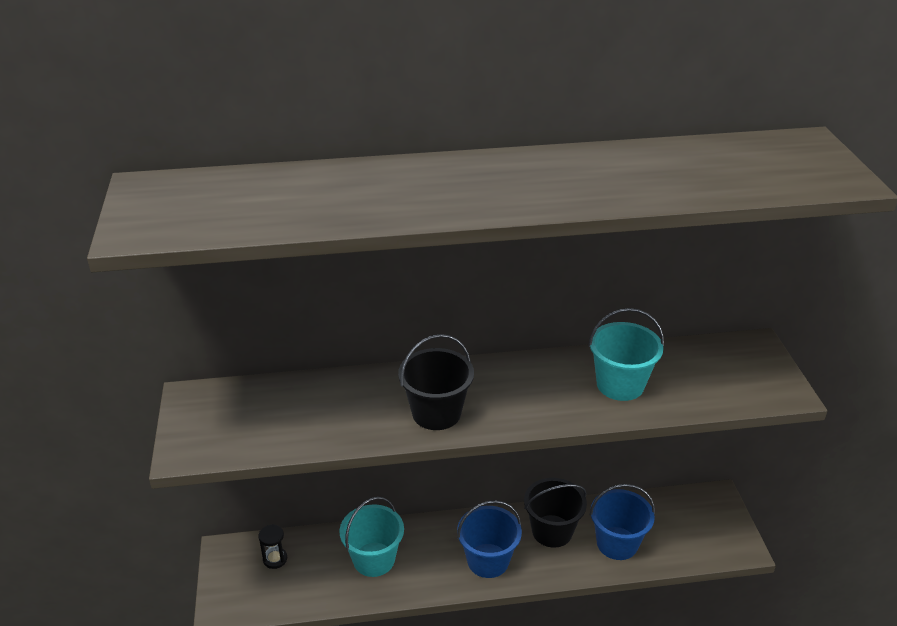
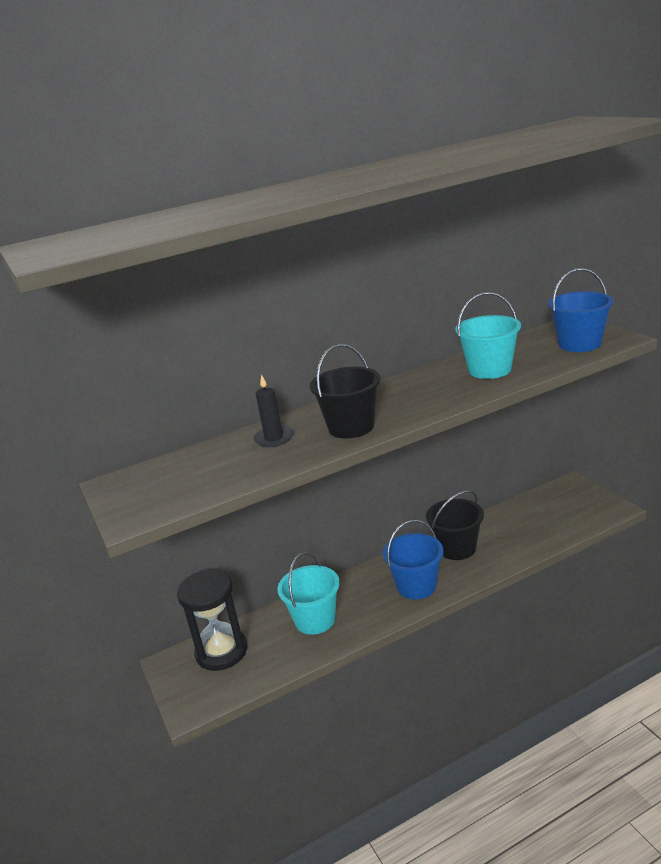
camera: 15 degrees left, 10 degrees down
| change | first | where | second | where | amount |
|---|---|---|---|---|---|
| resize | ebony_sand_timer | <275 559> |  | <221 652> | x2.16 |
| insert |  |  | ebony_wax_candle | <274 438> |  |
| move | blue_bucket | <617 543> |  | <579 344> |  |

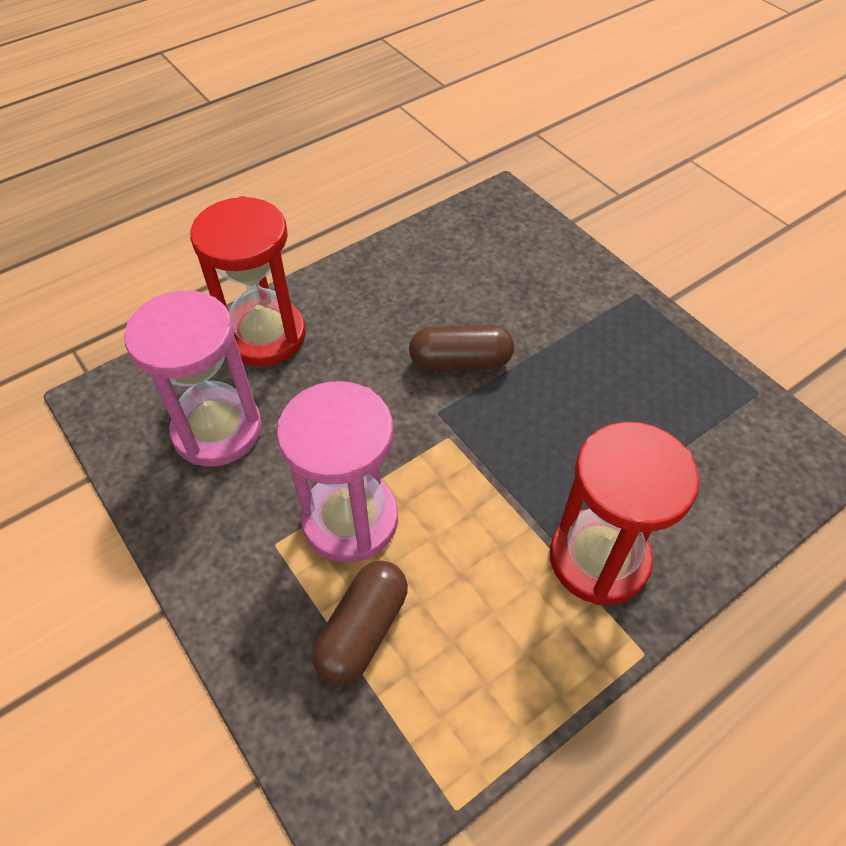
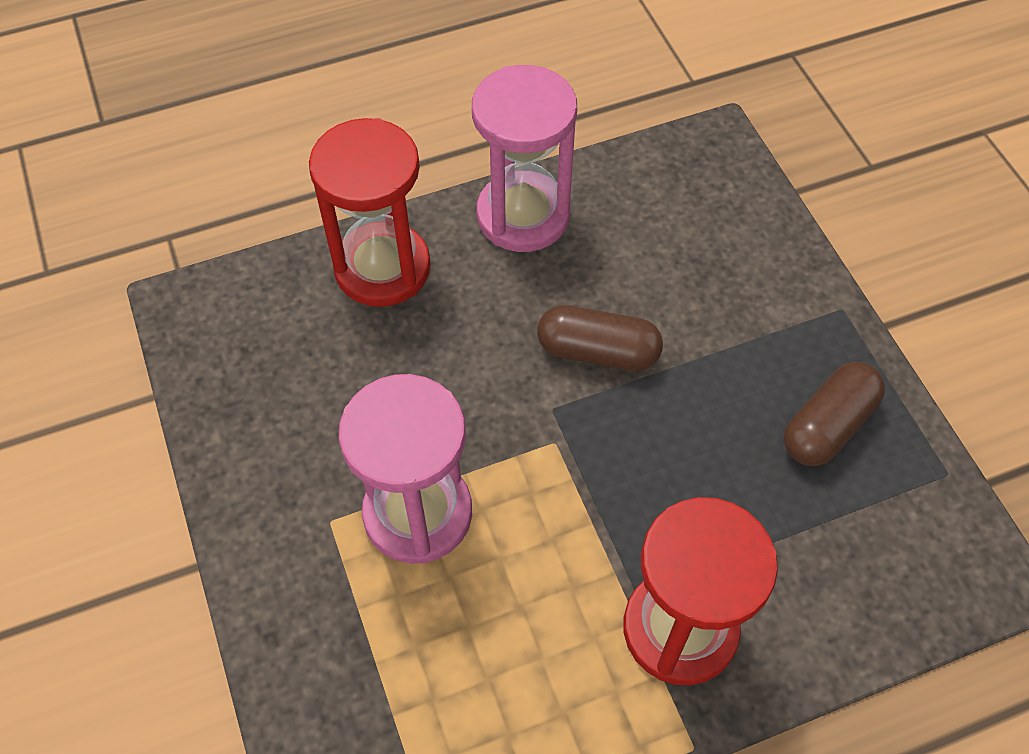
camera: 15 degrees right, 5 degrees up
| change | first | where | second | where | amount |
|---|---|---|---|---|---|
| move | rosy_sand_timer | <217 430> |  | <523 215> |  |
| move | dark_brown_pill_shape | <363 630> |  | <827 425> |  |

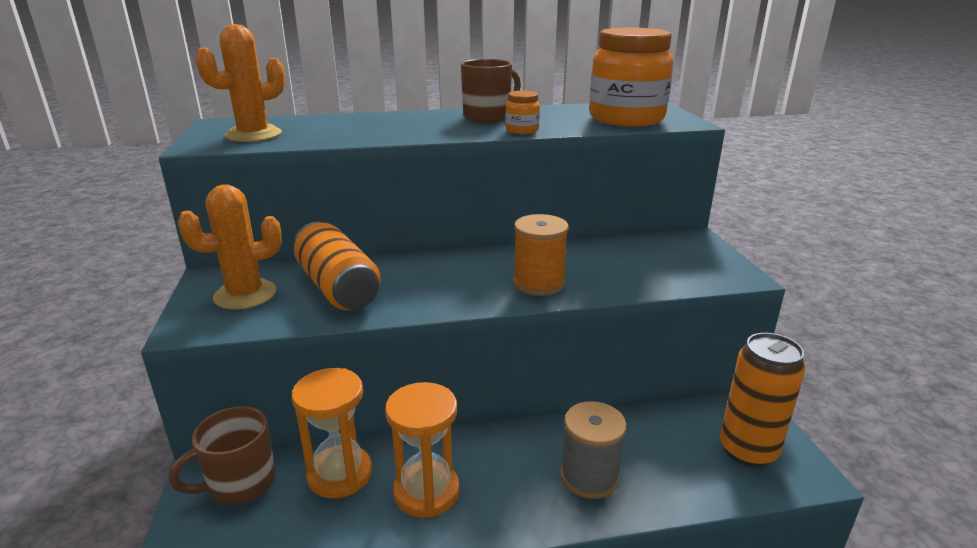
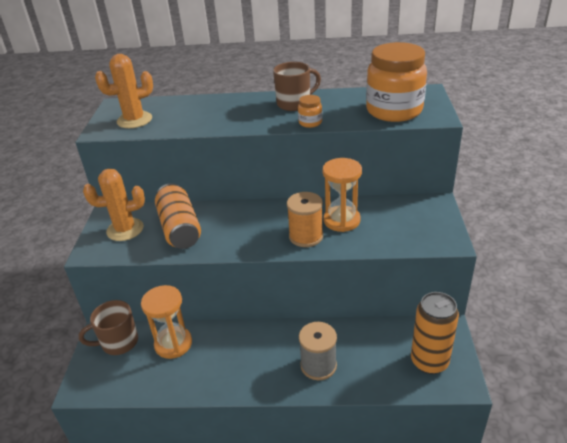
camera: 15 degrees right, 10 degrees up
| change | first | where | second | where | amount |
|---|---|---|---|---|---|
| move | orange_sand_timer | <426 491> |  | <341 220> |  |

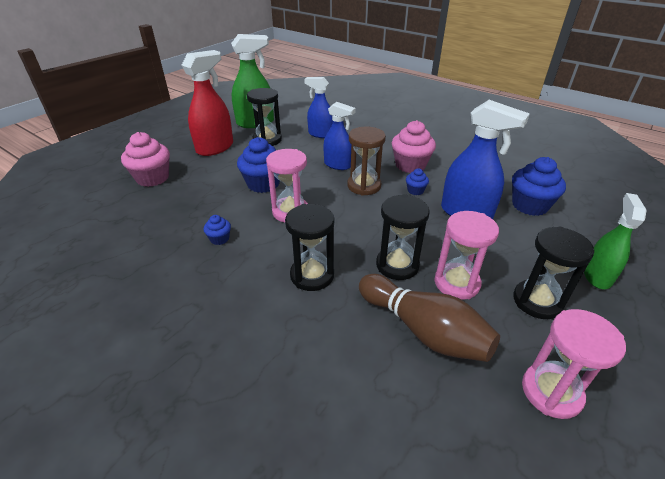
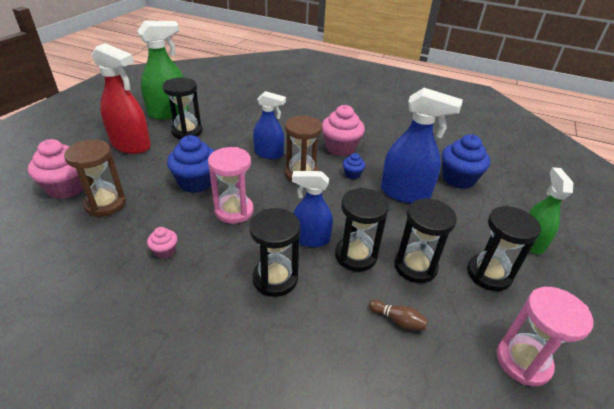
camera: 15 degrees left, 0 degrees up
| change | first | where | second | where | amount |
|---|---|---|---|---|---|
| insert |  |  | dark_brown_sand_timer | <105 204> |  |
| rotate | red_spray_cleaner | <215 148> |  | <131 145> | 90 degrees clockwise |
| recolor | blue_fairy_cake | <219 239> | rosy_fairy_cake | <165 251> |  |
| move | blue_spray_cleaner | <320 134> |  | <310 239> |  |
| resize | dark_brown_skittle | <423 330> |  | <398 320> | x0.41 |
| recolor | rosy_sand_timer | <456 283> | ebony_sand_timer | <415 266> |  |

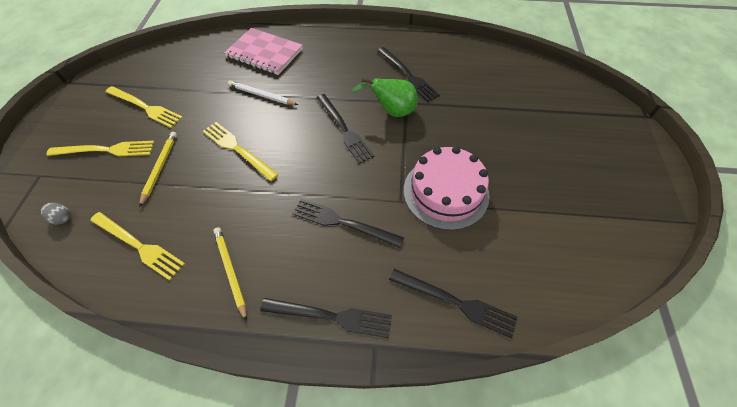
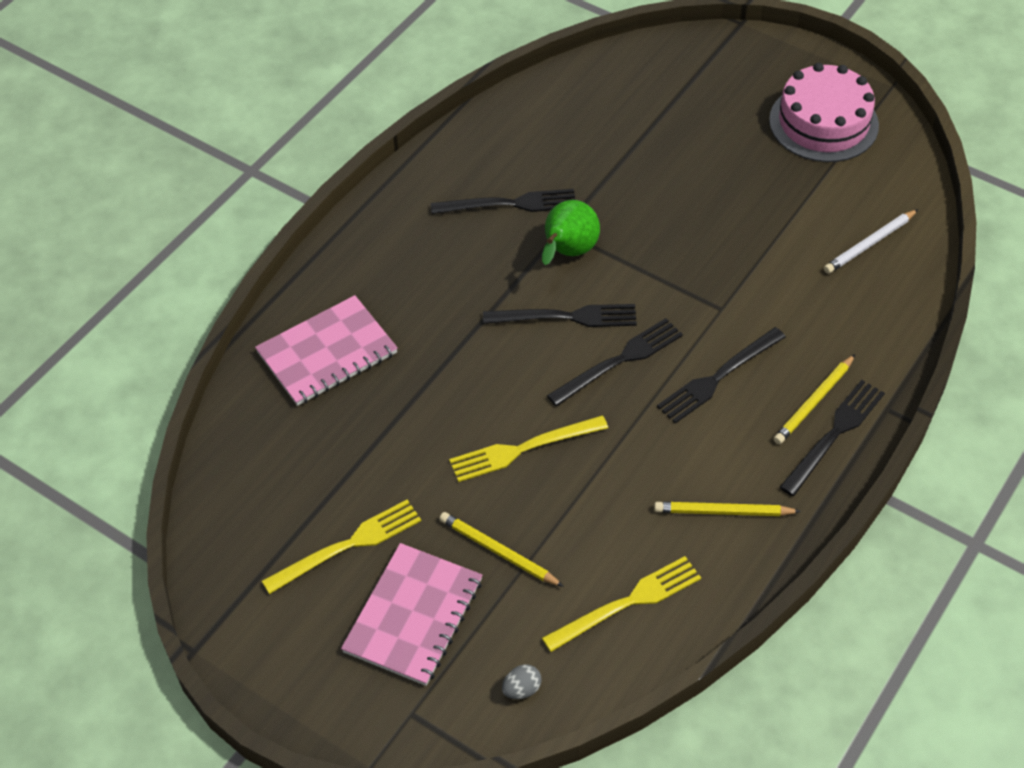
camera: 60 degrees left, 5 degrees down
| change | first | where | second | where | amount |
|---|---|---|---|---|---|
| replace | bright_yellow_table_fork | <105 150> | rosy_notepad | <413 616> |  |
| move | ebony_table_fork | <455 302> |  | <619 361> |  |
| move | rosy_layer_cake | <445 192> |  | <823 122> |  |
| insert |  |  | bright_yellow_wooden_pencil | <814 402> |  |
| move | white_wooden_pencil | <262 95> |  | <870 244> |  |

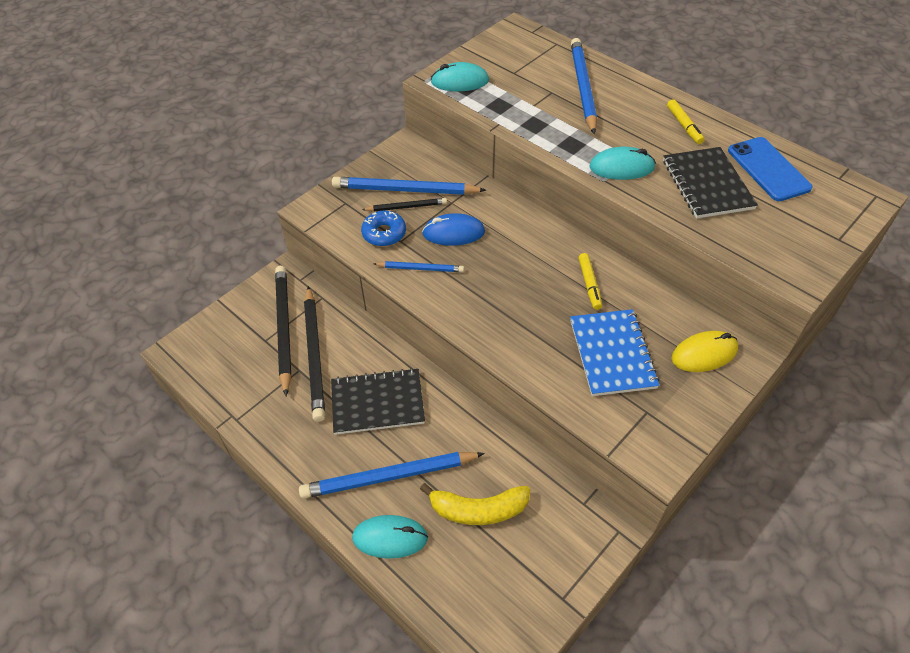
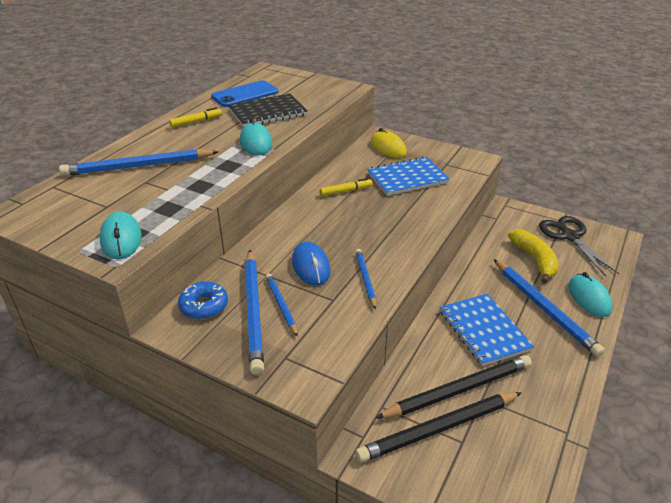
camera: 105 degrees left, 15 degrees down
| change | first | where | second | where | amount |
|---|---|---|---|---|---|
| move | blue_glazed_donut | <384 233> |  | <204 306> |  |
| recolor | ebony_wooden_pencil | <406 207> | blue_wooden_pencil | <281 305> |  |
| recolor | ebony_notepad | <377 403> | blue_notepad | <484 330> |  |
| insert |  |  | ebony_pair_of_scissors | <570 236> |  |

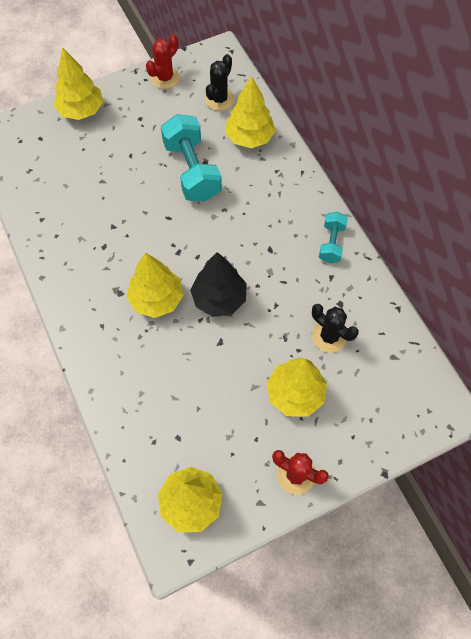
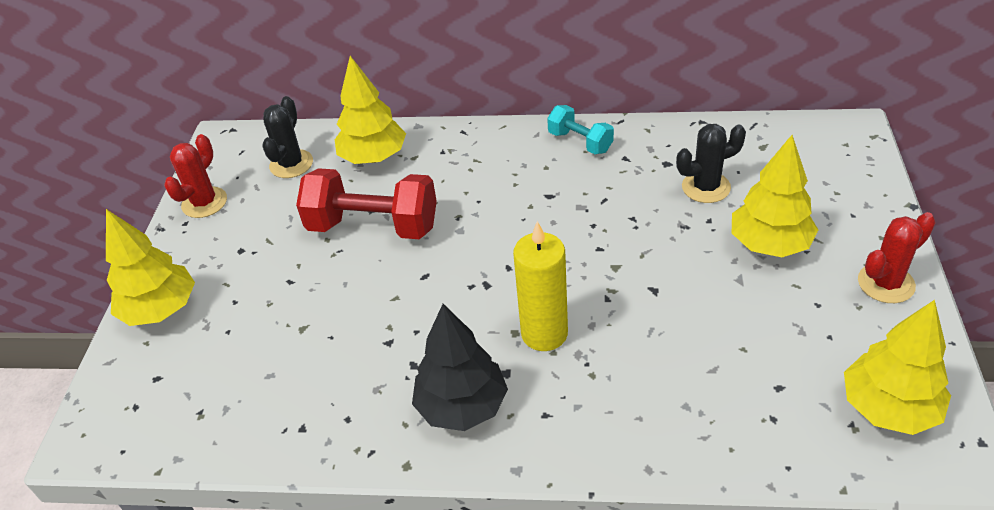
camera: 55 degrees left, 20 degrees down
| change | first | where | second | where | amount |
|---|---|---|---|---|---|
| rotate | red_prickly_plant | <165 78> |  | <204 203> | 45 degrees clockwise |
| rotate | ebony_prickly_plant | <219 99> |  | <291 164> | 45 degrees clockwise |
| recolor | aqua_hand_weight | <192 171> | red_hand_weight | <373 226> |  |
| move | ebony_fir_tree | <219 298> |  | <462 406> |  |
| replace | bright_yellow_fir_tree | <156 299> | bright_yellow_wax_candle | <544 333> |  |

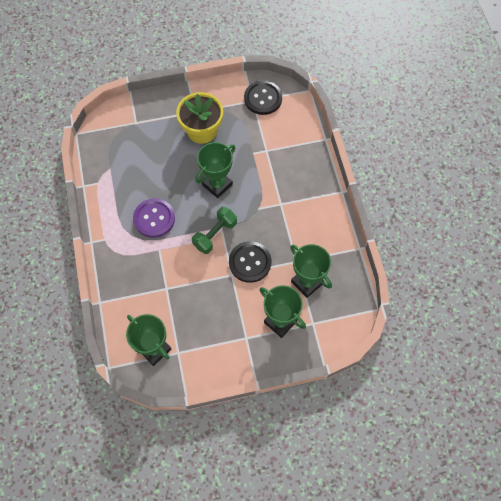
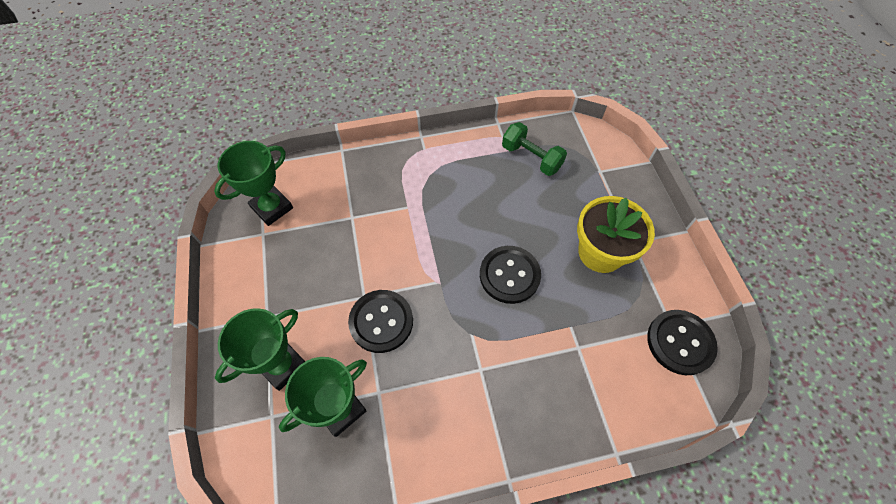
camera: 90 degrees right, 5 degrees down
| change | first | where | second | where | amount |
|---|---|---|---|---|---|
| replace | emerald_trophy | <217 185> | ebony_button | <509 275> |  |
| move | emerald_hand_weight | <215 235> |  | <531 158> |  |
| delete | violet_button | <154 218> |  |  |  |

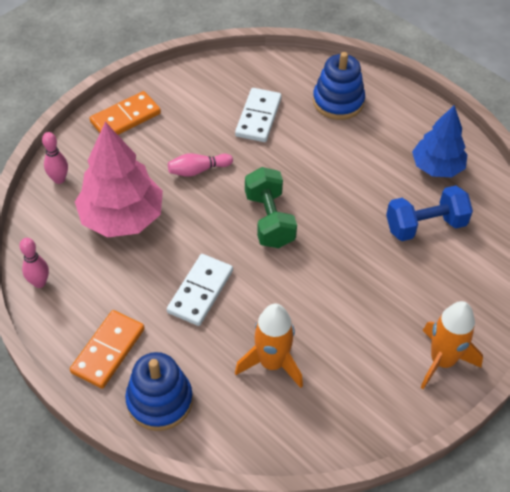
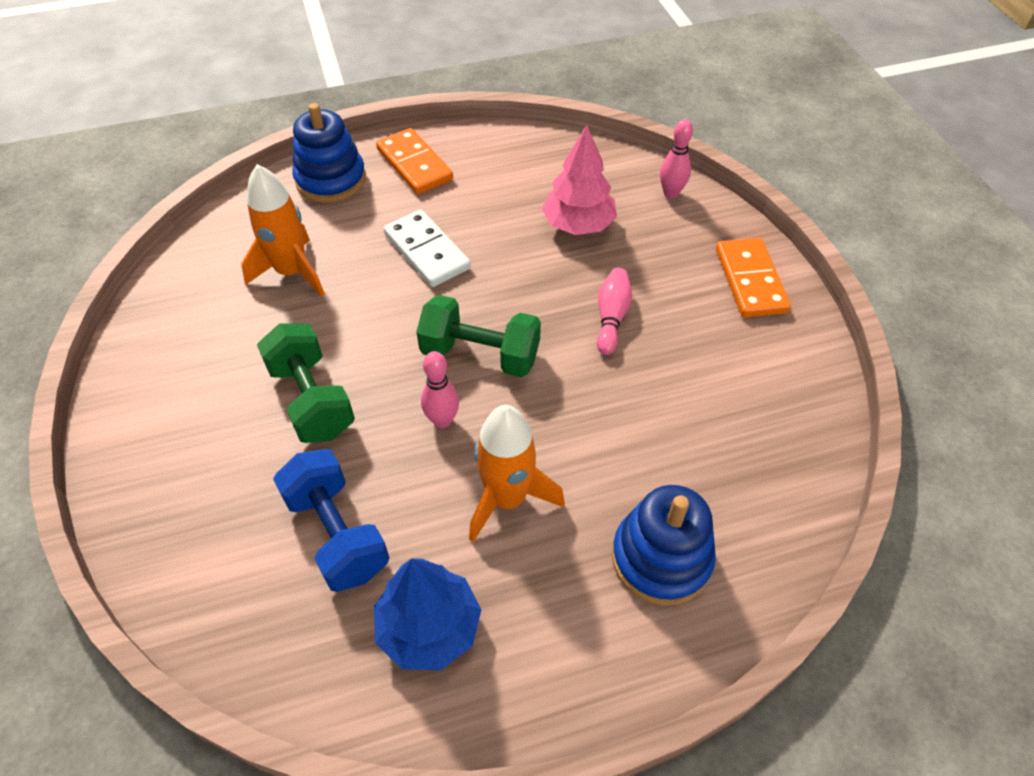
camera: 120 degrees right, 0 degrees up
| change | first | where | second | where | amount |
|---|---|---|---|---|---|
| insert |  |  | emerald_hand_weight | <312 400> |  |
| rotate | blue_hand_weight | <425 225> |  | <337 533> | 45 degrees counterclockwise |
| move | rosy_skittle | <39 283> |  | <442 420> |  |
| move | orange_rocket | <442 361> |  | <507 498> |  |
| resize | rosy_fir_tree | <122 217> |  | <578 225> | x0.67 |
| delete | white_domino | <258 117> |  |  |  |

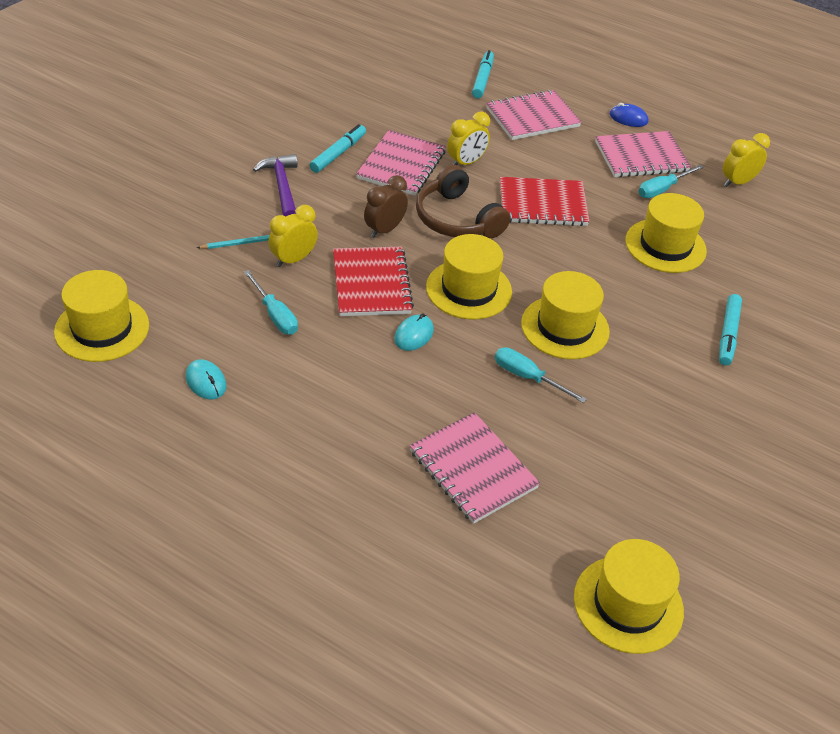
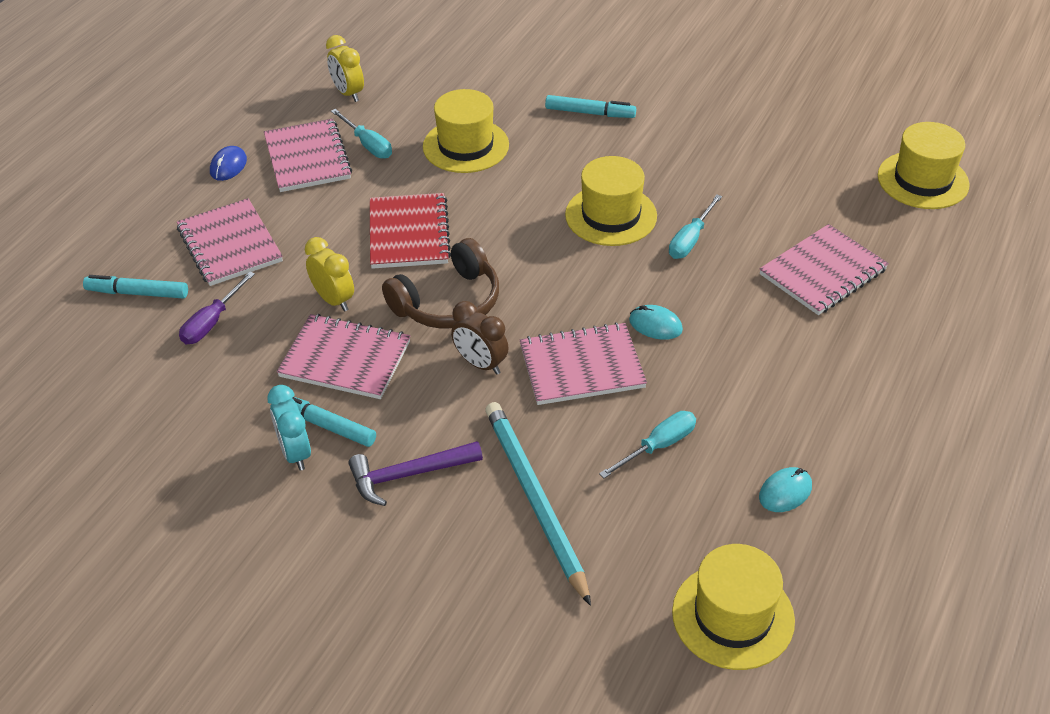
camera: 90 degrees left, 0 degrees up
| change | first | where | second | where | amount |
|---|---|---|---|---|---|
| insert |  |  | violet_flat_screwdriver | <212 322> |  |
| insert |  |  | aqua_clock | <295 453> |  |
| resize | aqua_wooden_pencil | <240 243> |  | <535 500> | x2.34 |
| recolor | red_notepad | <371 284> | rosy_notepad | <582 366> |  |
| delete | bright_yellow_clock | <293 259> |  |  |  |
| delete | bright_yellow_hat | <469 289> |  |  |  |

